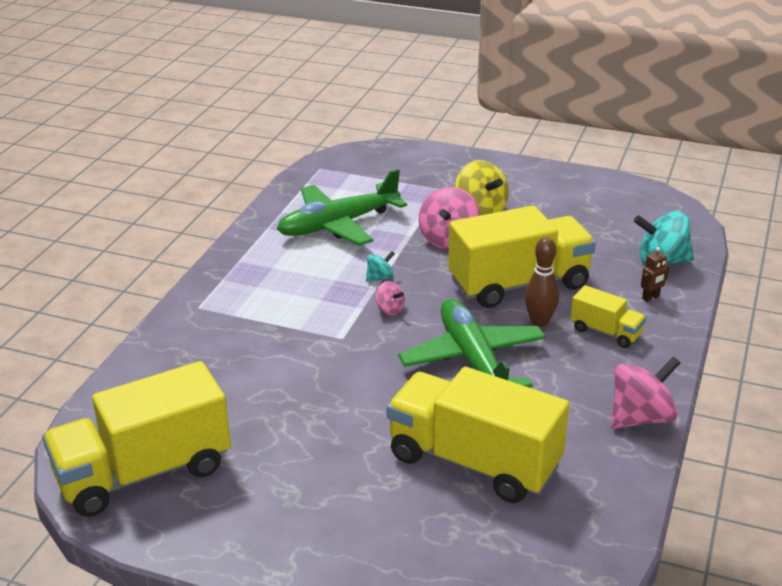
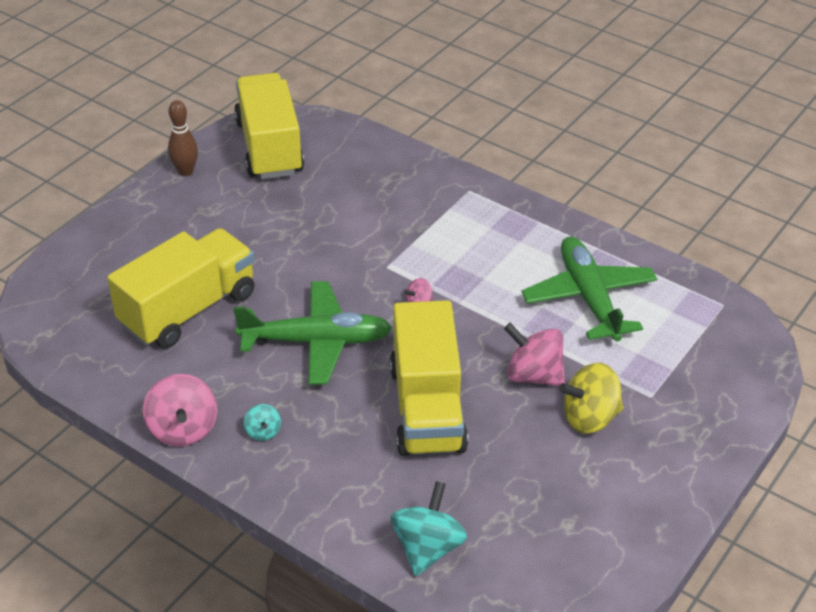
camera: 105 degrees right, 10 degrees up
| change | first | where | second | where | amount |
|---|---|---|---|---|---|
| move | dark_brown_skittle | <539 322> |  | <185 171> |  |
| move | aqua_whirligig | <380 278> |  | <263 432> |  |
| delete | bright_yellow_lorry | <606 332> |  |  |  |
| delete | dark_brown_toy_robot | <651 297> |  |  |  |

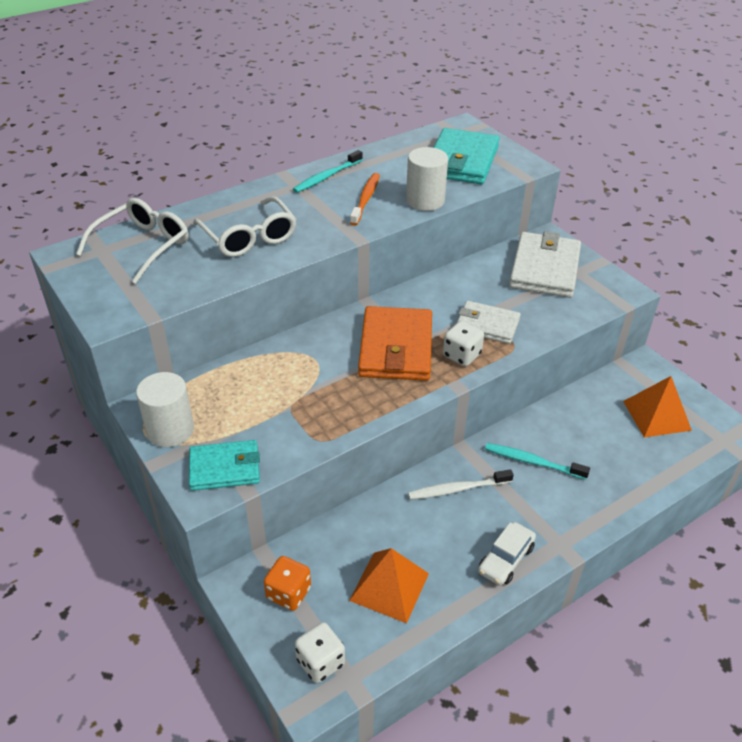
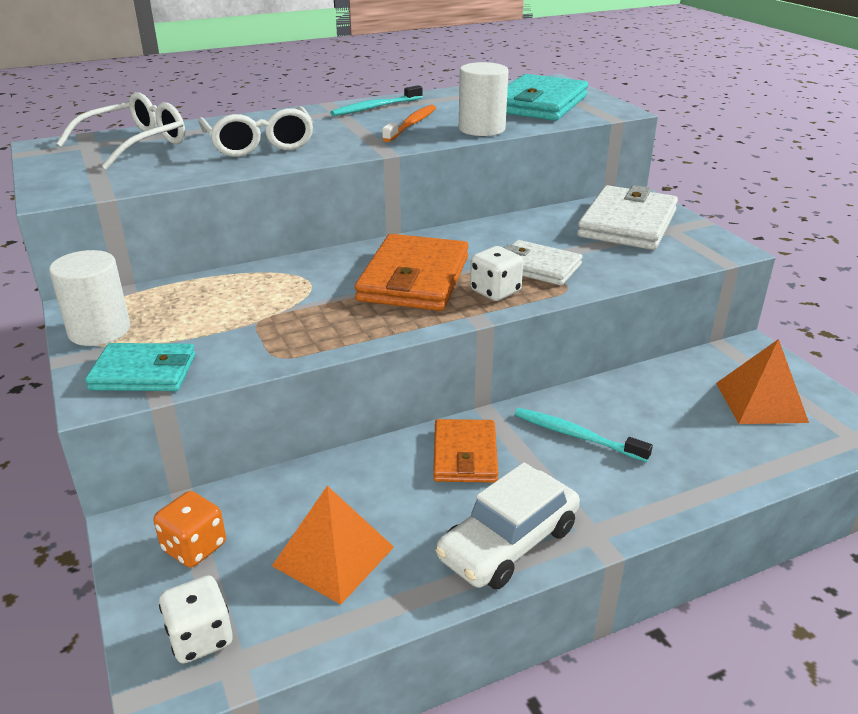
camera: 10 degrees right, 10 degrees down
| change | first | where | second | where | amount |
|---|---|---|---|---|---|
| replace | white_dental_brush | <457 489> | orange_card_wallet | <465 455> |  |
| resize | white_automobile | <505 559> |  | <508 543> | x1.51 |

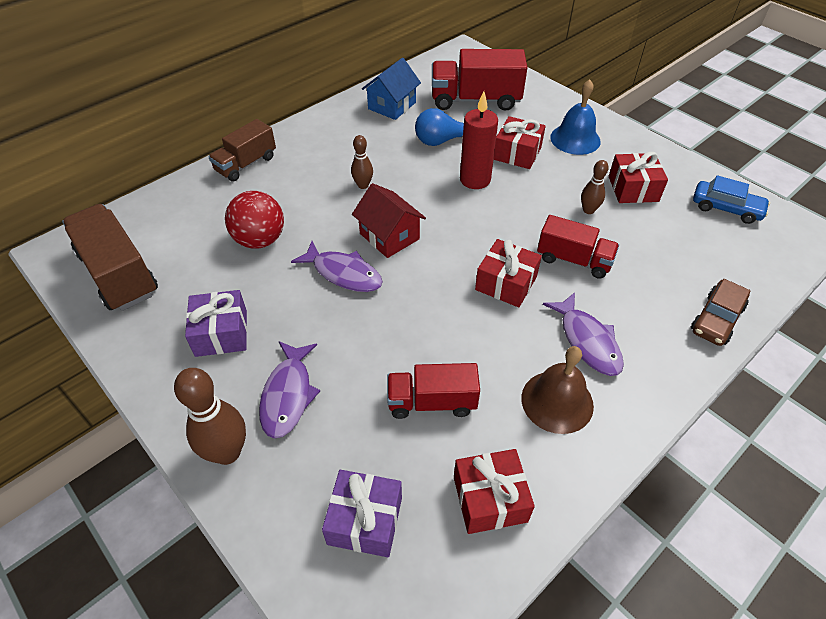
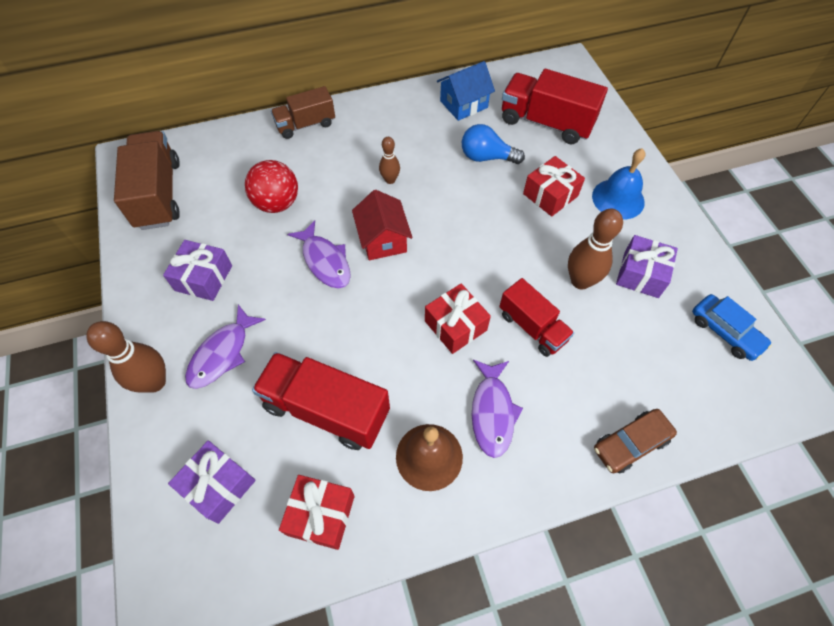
camera: 25 degrees right, 10 degrees up
| change | first | where | second | where | amount |
|---|---|---|---|---|---|
| resize | red_lorry | <432 402> |  | <326 409> | x1.57 |
| resize | dark_brown_skittle | <588 210> |  | <580 281> | x1.72 |
| recolor | red_present | <633 189> | violet_present | <641 274> |  |
| delete | red_wax_candle | <475 180> |  |  |  |

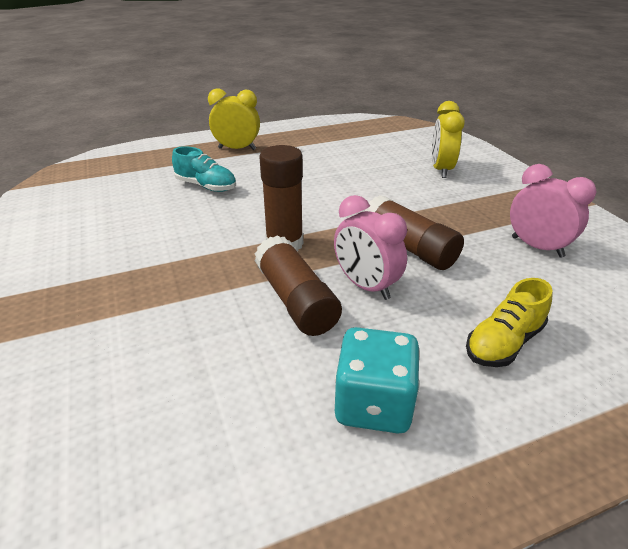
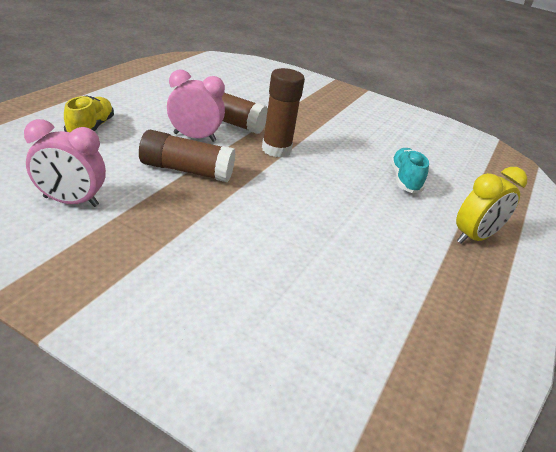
camera: 135 degrees right, 0 degrees up
| change | first | where | second | where | amount |
|---|---|---|---|---|---|
| rotate | aqua_shoe | <206 186> |  | <404 179> | 105 degrees clockwise |
| delete | aqua_die | <373 404> |  |  |  |
| delete | bright_yellow_clock | <441 170> |  |  |  |

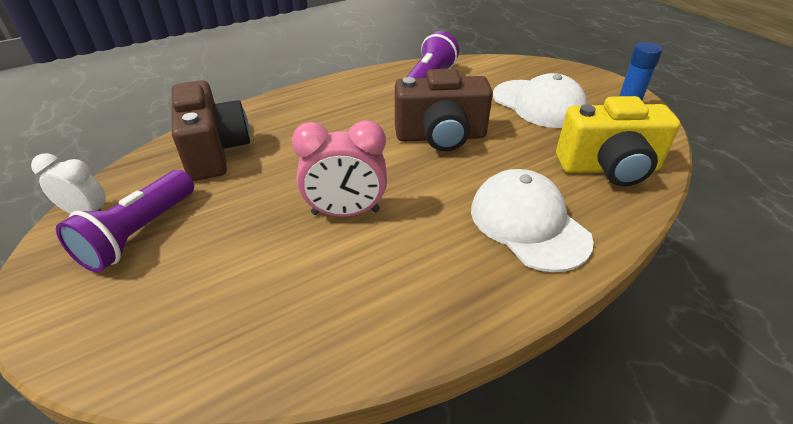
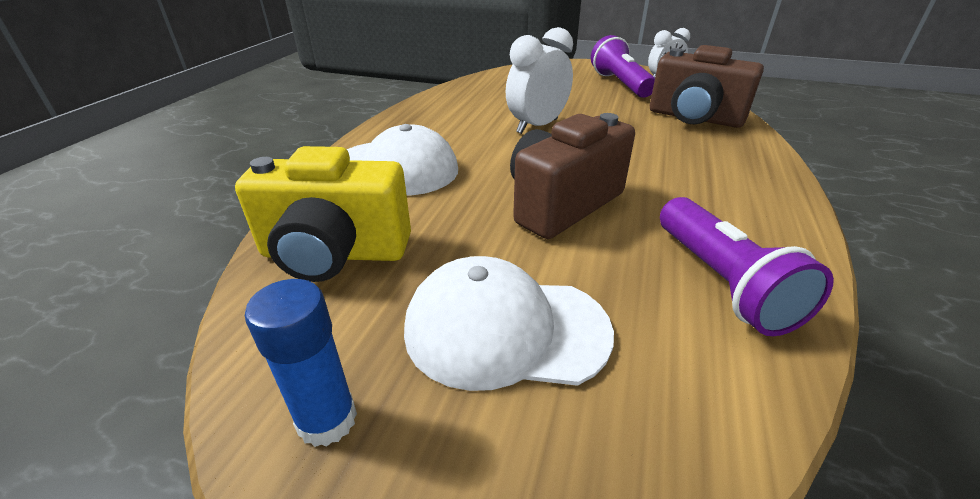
camera: 140 degrees right, 5 degrees down
| change | first | where | second | where | amount |
|---|---|---|---|---|---|
| rotate | bright_yellow_camera | <608 168> |  | <334 253> | 135 degrees counterclockwise |
| recolor | rosy_clock | <345 212> | white_clock | <537 126> |  |

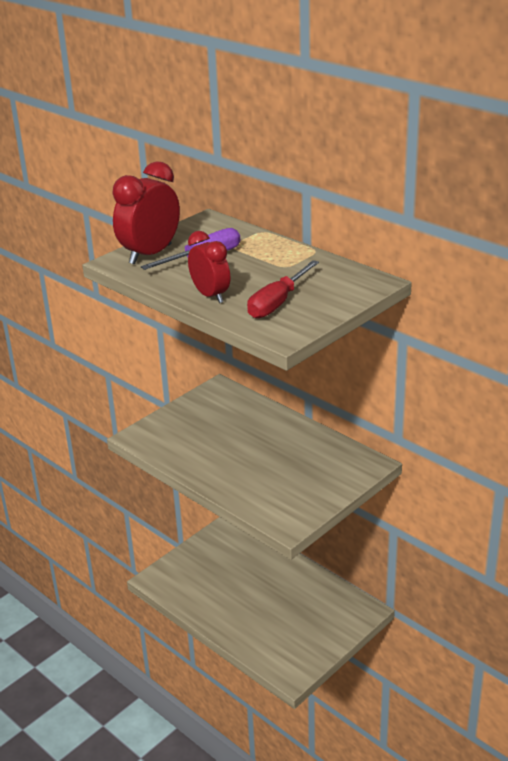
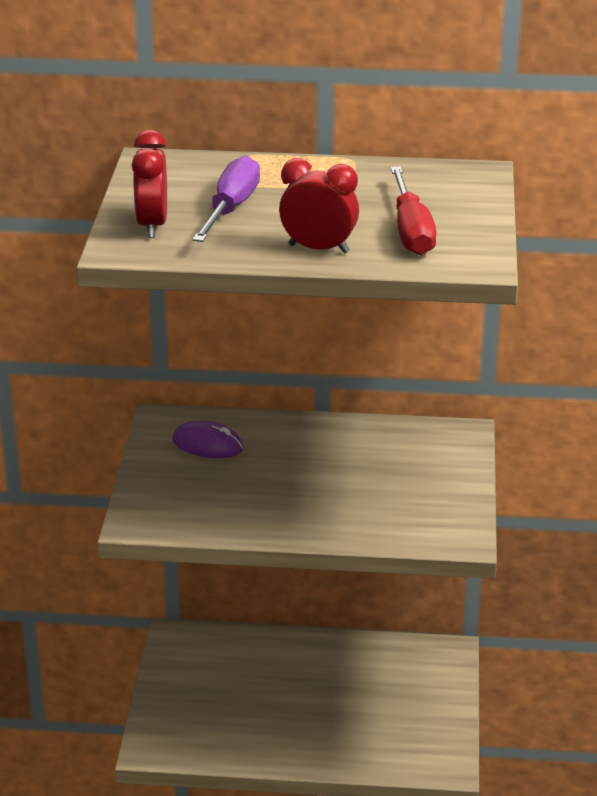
camera: 40 degrees left, 0 degrees up
| change | first | where | second | where | amount |
|---|---|---|---|---|---|
| resize | red_clock | <150 254> |  | <152 225> | x0.67 |
| insert |  |  | violet_PC_mouse | <207 444> |  |

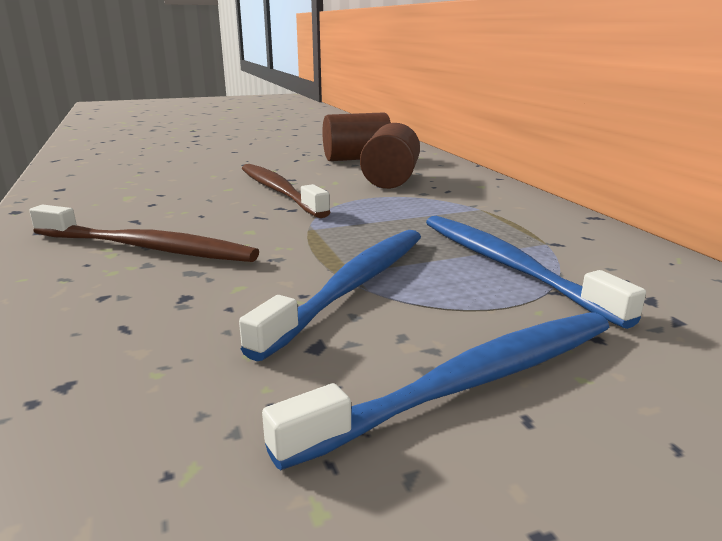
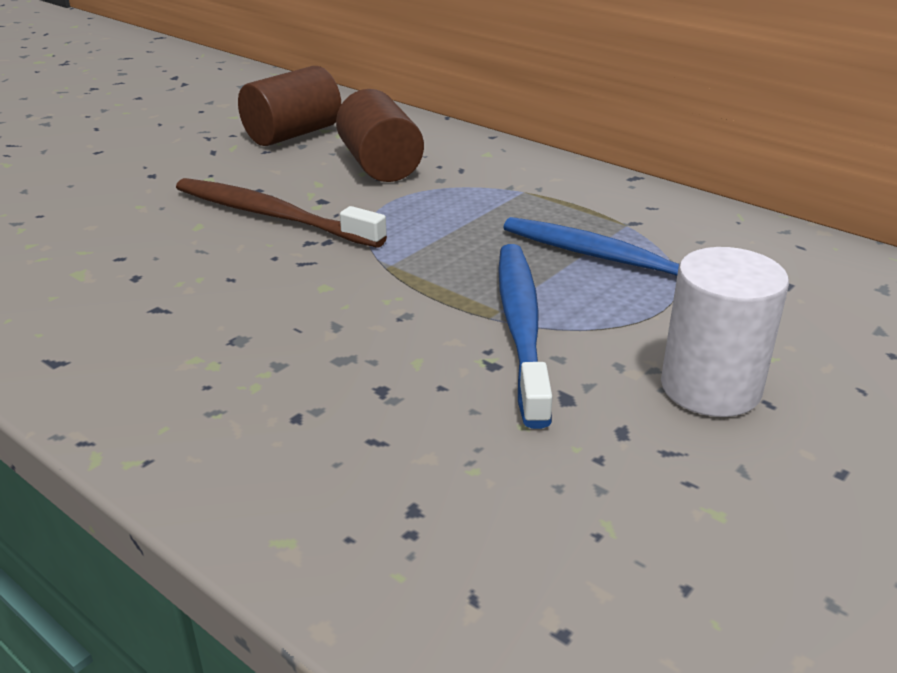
camera: 30 degrees left, 10 degrees up
| change | first | where | second | where | amount |
|---|---|---|---|---|---|
| replace | blue_dental_brush | <472 382> | white_solid_cylinder | <710 388> |  |
| delete | dark_brown_dental_brush | <147 248> |  |  |  |

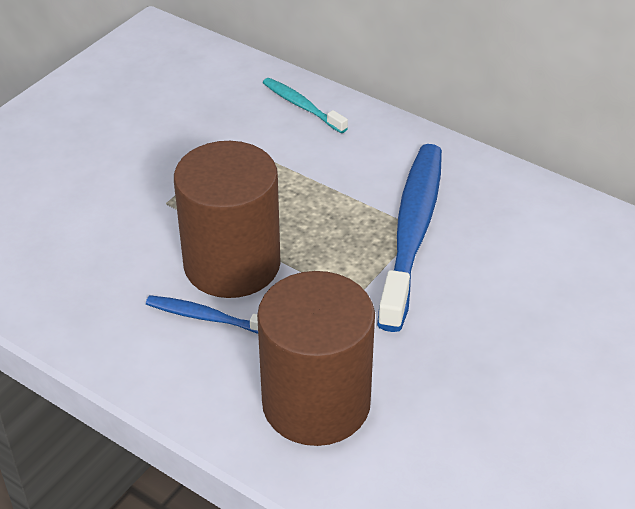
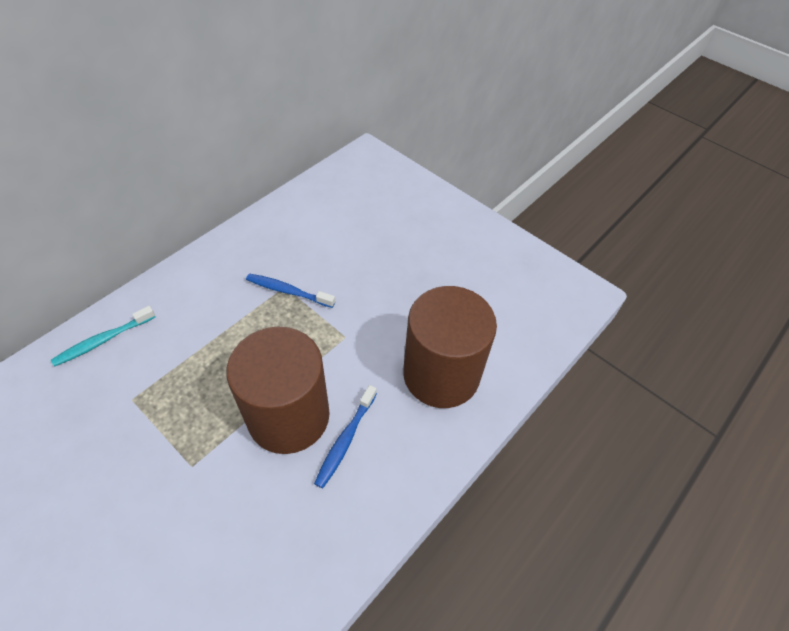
camera: 85 degrees left, 10 degrees up
| change | first | where | second | where | amount |
|---|---|---|---|---|---|
| resize | blue_dental_brush | <412 233> |  | <288 291> | x0.49 |

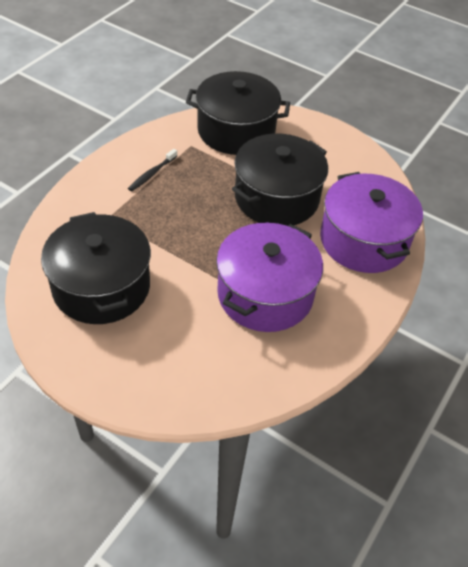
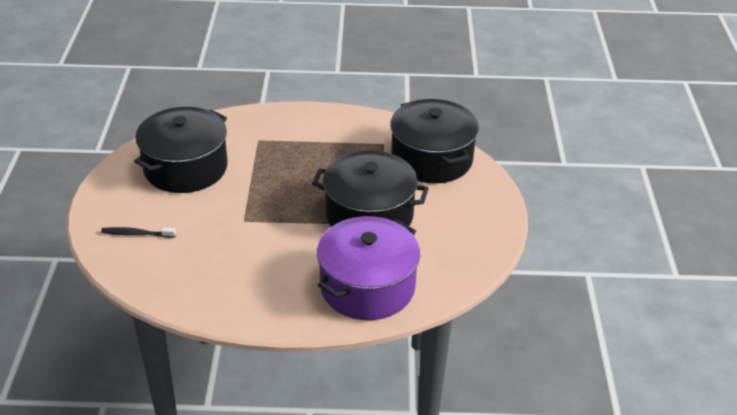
camera: 60 degrees right, 10 degrees down
| change | first | where | second | where | amount |
|---|---|---|---|---|---|
| move | ebony_dental_brush | <152 174> |  | <137 234> |  |
| delete | violet_cooking_pot | <265 294> |  |  |  |

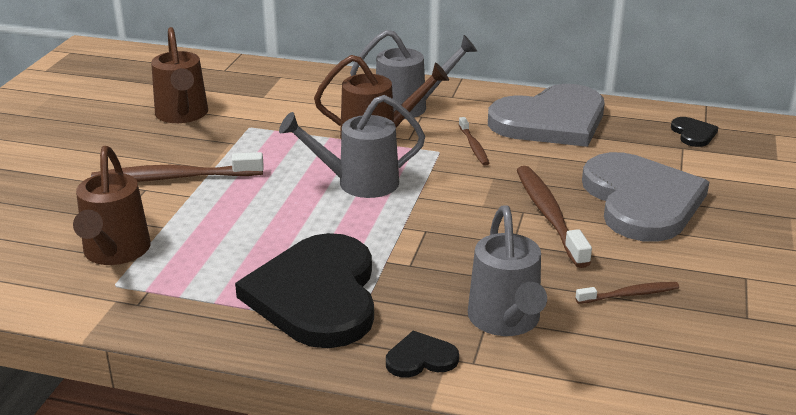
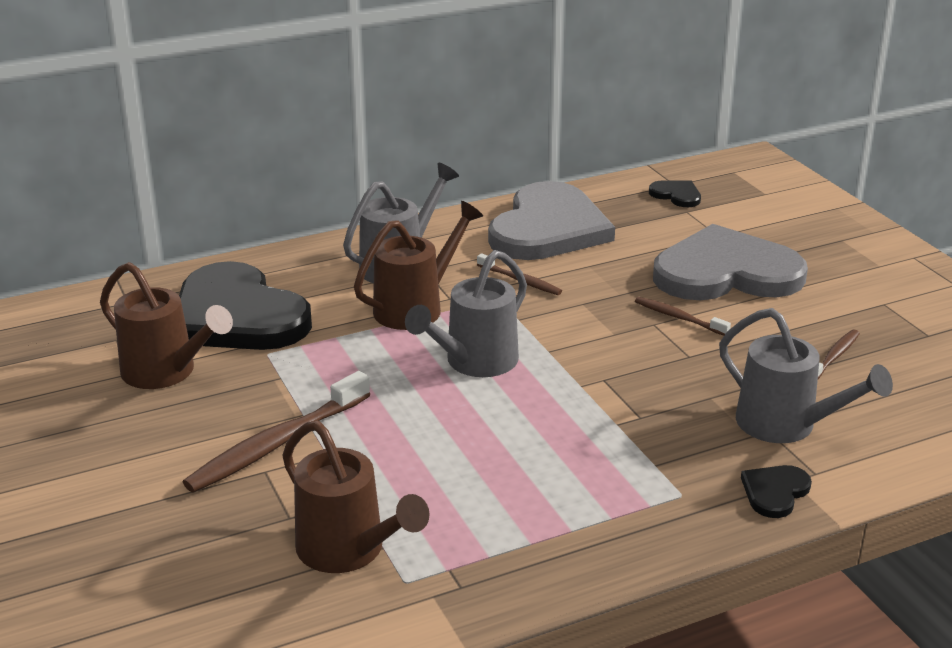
camera: 40 degrees left, 0 degrees up
| change | first | where | second | where | amount |
|---|---|---|---|---|---|
| move | ebony_love_heart | <316 295> |  | <237 316> |  |
| resize | dark_brown_dental_brush | <549 215> |  | <678 317> | x0.54 |
| rotate | gray_love_heart | <641 201> |  | <726 272> | 45 degrees counterclockwise |

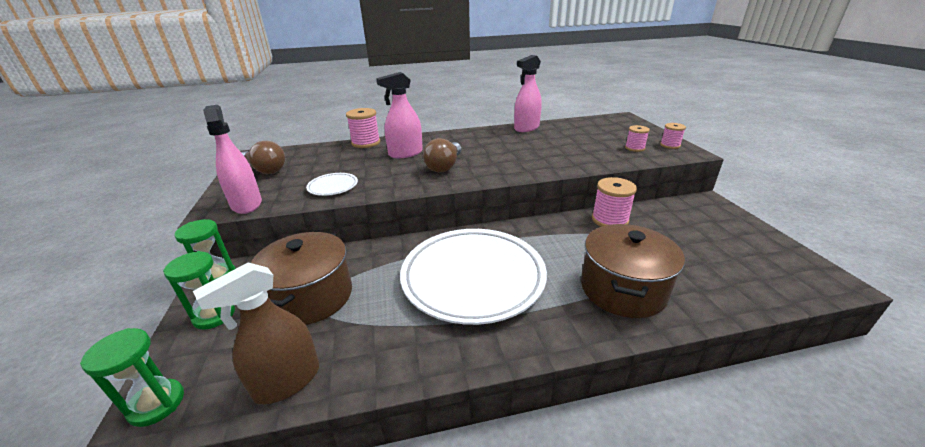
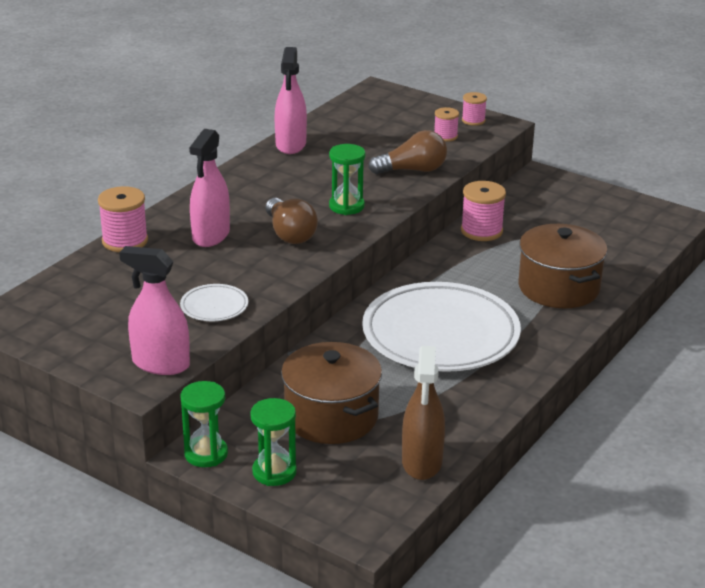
camera: 45 degrees left, 0 degrees up
| change | first | where | second | where | amount |
|---|---|---|---|---|---|
| move | emerald_sand_timer | <157 404> |  | <346 206> |  |
| move | dark_brown_bulb | <265 170> |  | <412 170> |  |

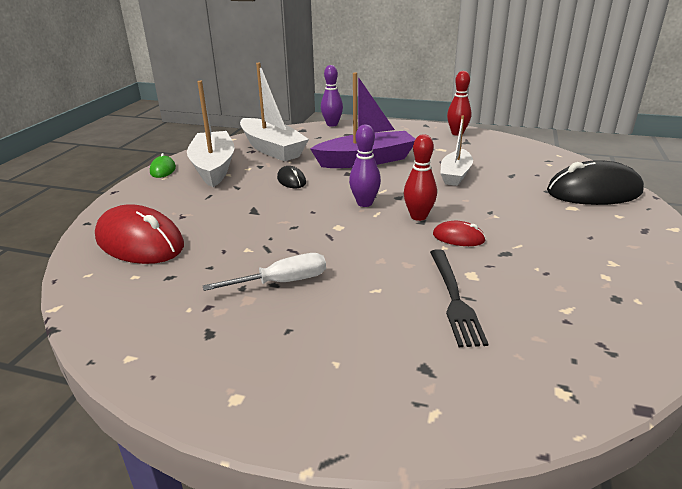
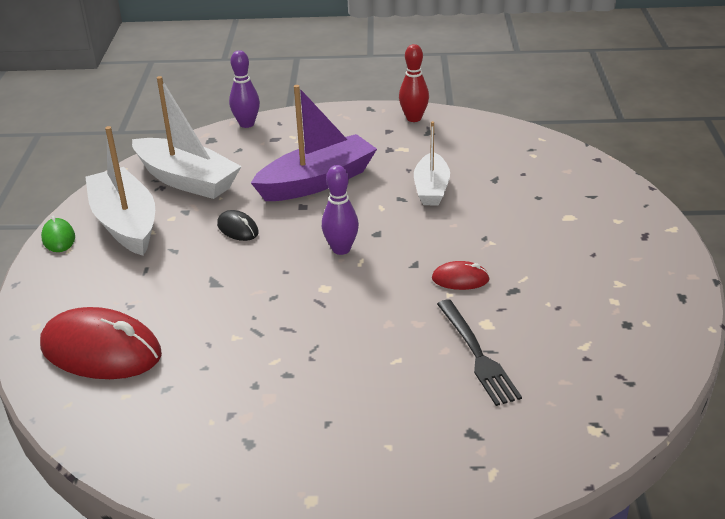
camera: 15 degrees left, 5 degrees up
| change | first | where | second | where | amount |
|---|---|---|---|---|---|
| delete | white_flat_screwdriver | <282 282> |  |  |  |
| delete | red_skittle | <418 216> |  |  |  |
| delete | ebony_PC_mouse | <594 192> |  |  |  |

